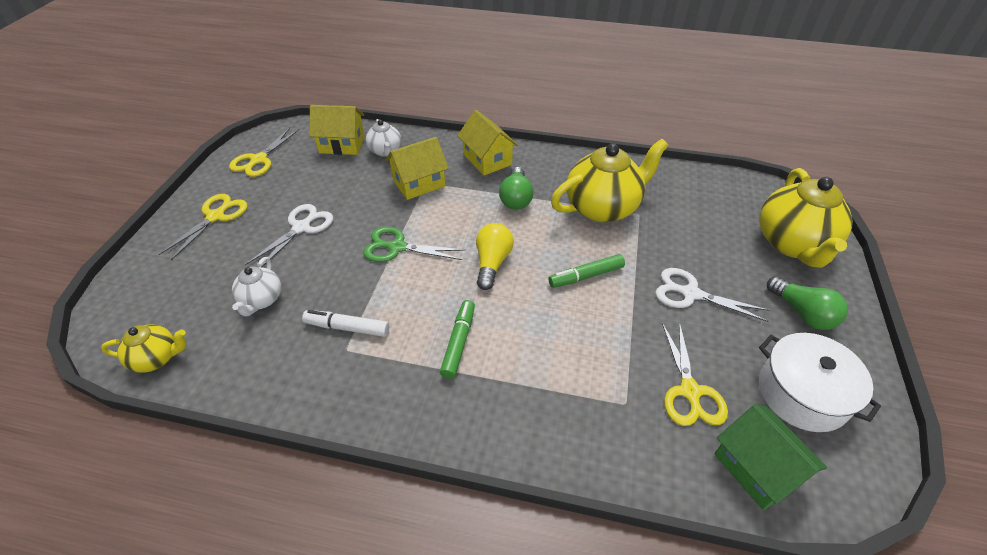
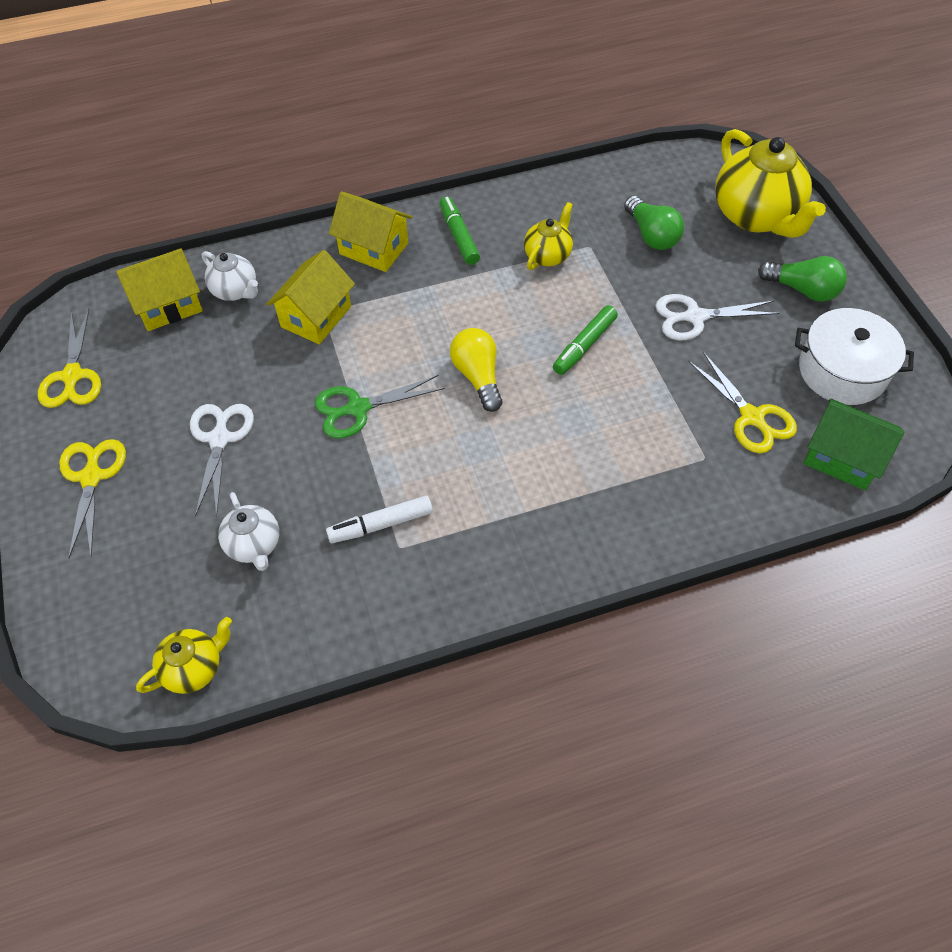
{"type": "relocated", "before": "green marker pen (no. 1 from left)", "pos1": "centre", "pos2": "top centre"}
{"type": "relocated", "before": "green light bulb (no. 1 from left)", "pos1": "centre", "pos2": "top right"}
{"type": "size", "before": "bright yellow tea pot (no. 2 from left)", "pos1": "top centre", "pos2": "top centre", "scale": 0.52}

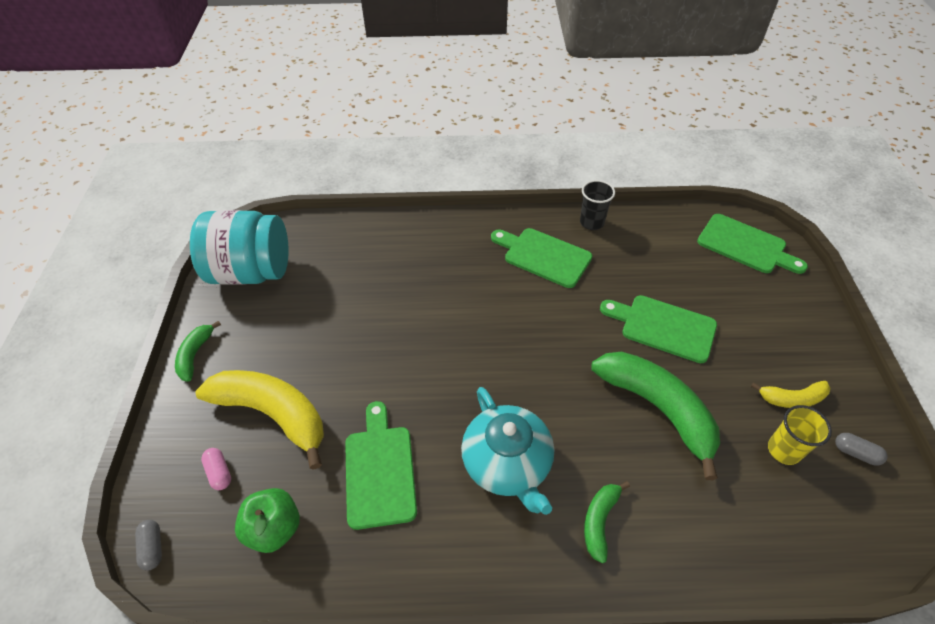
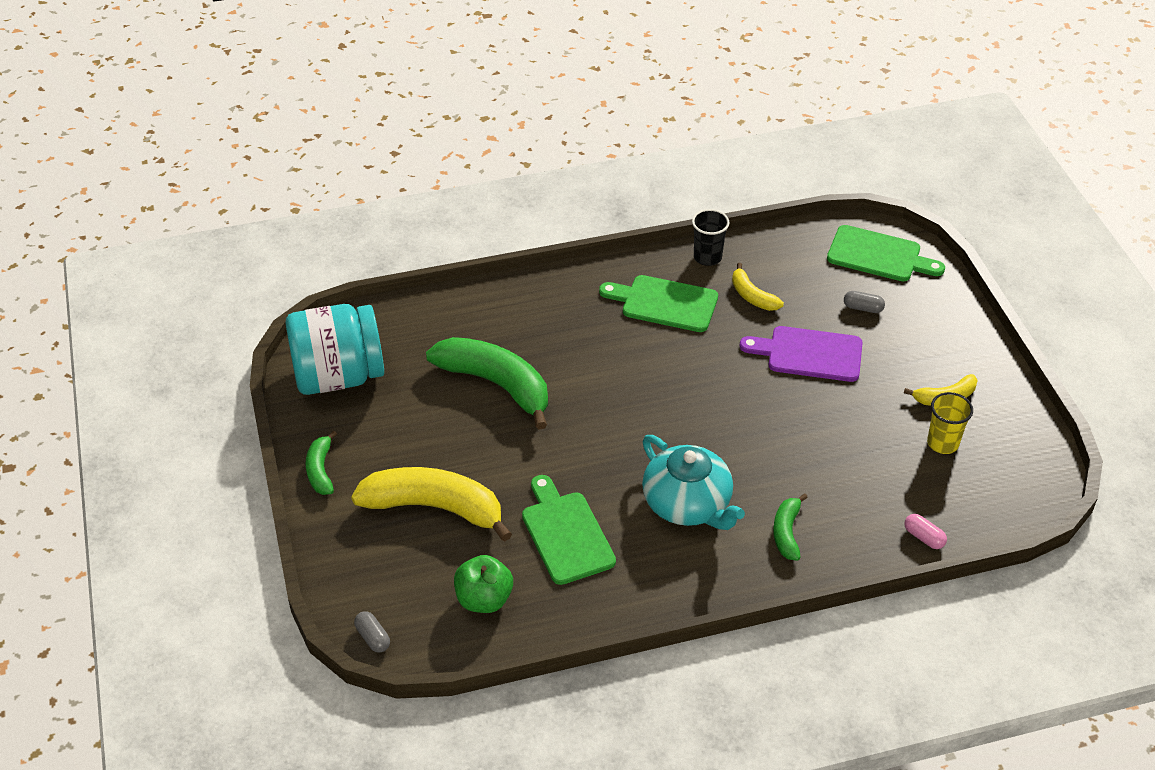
{"type": "relocated", "before": "pink capsule", "pos1": "bottom left", "pos2": "bottom right"}
{"type": "relocated", "before": "green banana fruit (no. 3 from left in the first image)", "after": "green banana fruit (no. 2 from left)", "pos1": "bottom right", "pos2": "centre"}
{"type": "colour", "before": "green cutting board (no. 3 from left)", "after": "violet cutting board", "pos1": "middle right", "pos2": "middle right"}
{"type": "relocated", "before": "ash-grey capsule (no. 2 from left)", "pos1": "bottom right", "pos2": "middle right"}
{"type": "appeared", "after": "bright yellow banana fruit (no. 2 from left)", "pos2": "centre"}

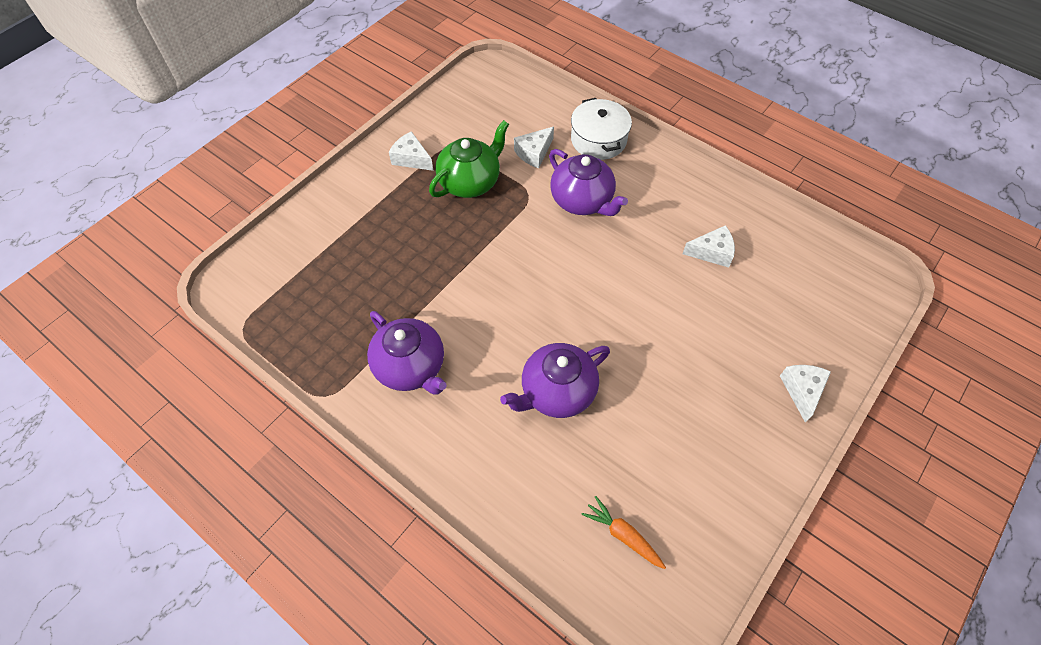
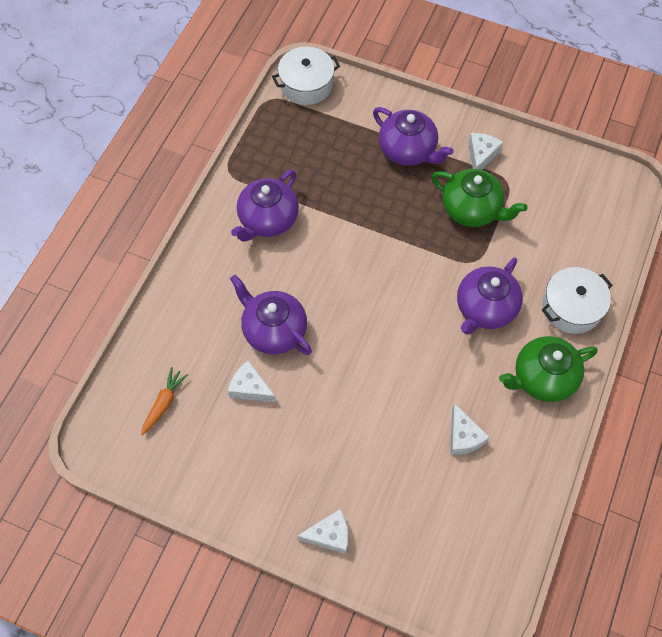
{"type": "relocated", "before": "snow-white cheese wedge (no. 2 from left in the first image)", "after": "snow-white cheese wedge (no. 1 from left)", "pos1": "top centre", "pos2": "centre"}
{"type": "appeared", "after": "snow-white stockpot (no. 1 from left)", "pos2": "top centre"}
{"type": "appeared", "after": "violet tea pot (no. 3 from left)", "pos2": "top centre"}
{"type": "appeared", "after": "green tea pot (no. 2 from left)", "pos2": "middle right"}

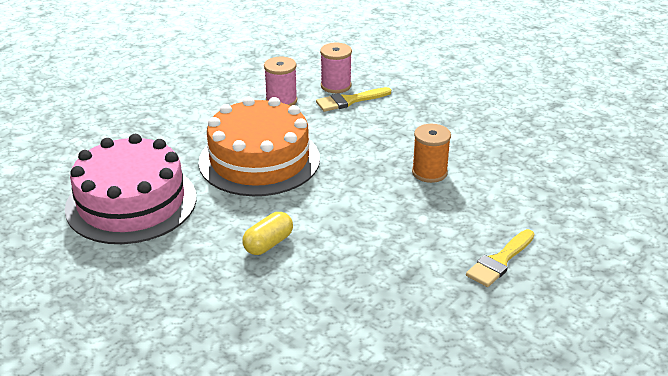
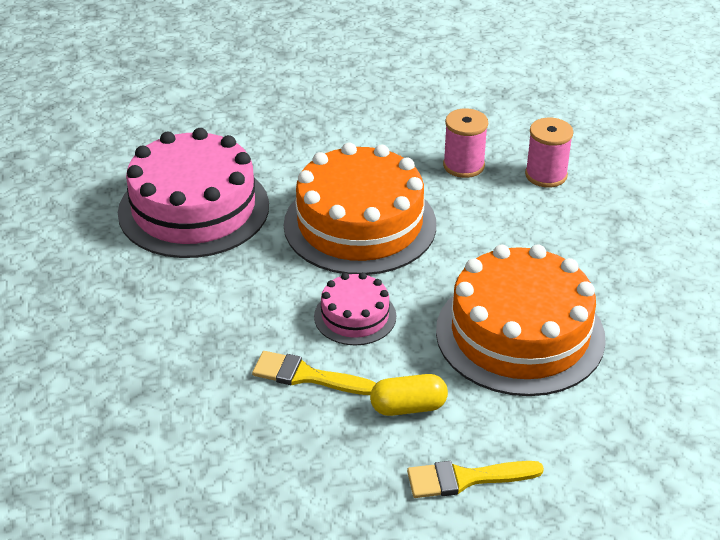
{"type": "relocated", "before": "bright yellow capsule", "pos1": "centre", "pos2": "bottom centre"}
{"type": "relocated", "before": "bright yellow paint brush (no. 1 from left)", "pos1": "top centre", "pos2": "bottom centre"}
{"type": "exchanged", "before": "orange bobbin", "after": "orange layer cake (no. 2 from left)", "pos1": "centre", "pos2": "middle right"}
{"type": "appeared", "after": "pink layer cake (no. 2 from left)", "pos2": "centre"}

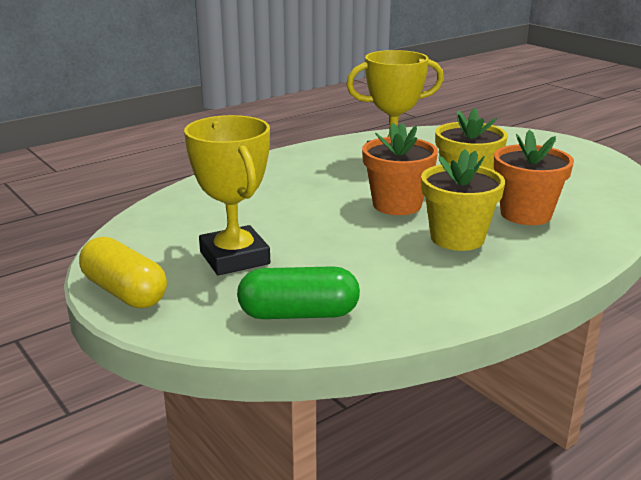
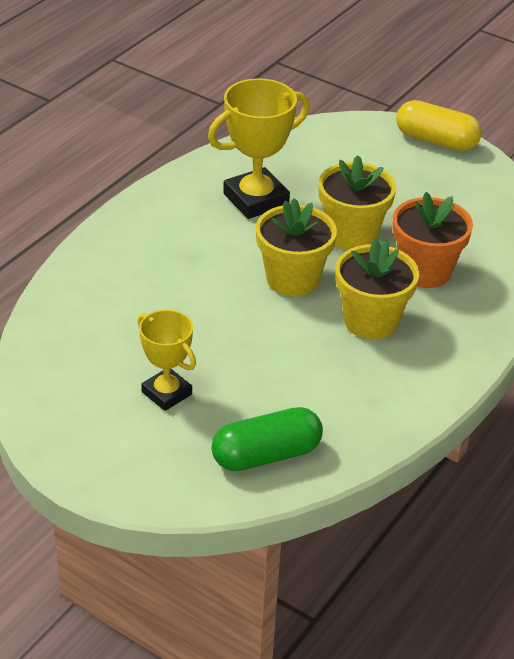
{"type": "relocated", "before": "bright yellow capsule", "pos1": "middle left", "pos2": "top right"}
{"type": "size", "before": "bright yellow prize cup (no. 1 from left)", "pos1": "centre", "pos2": "middle left", "scale": 0.63}
{"type": "colour", "before": "orange potted plant (no. 1 from left)", "after": "bright yellow potted plant (no. 1 from left)", "pos1": "centre", "pos2": "centre"}

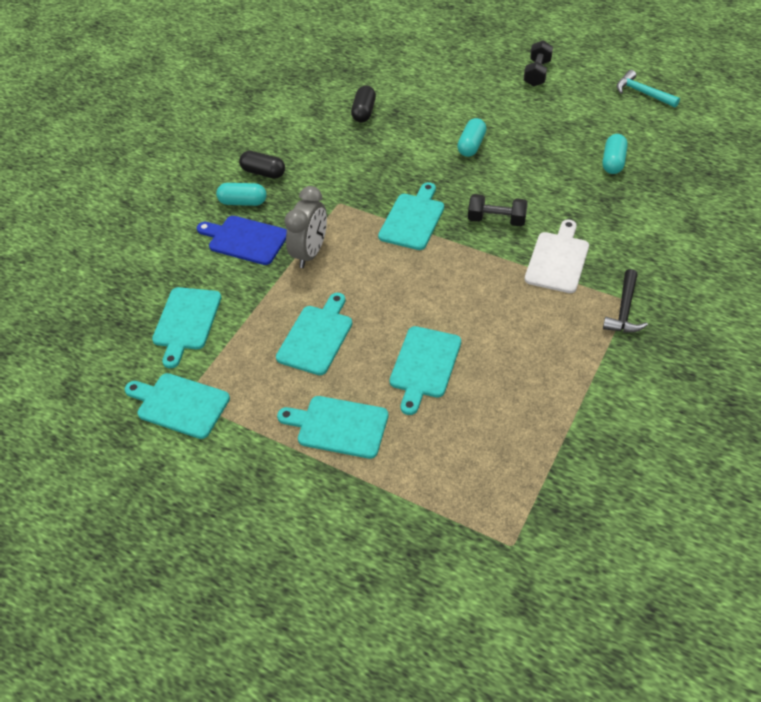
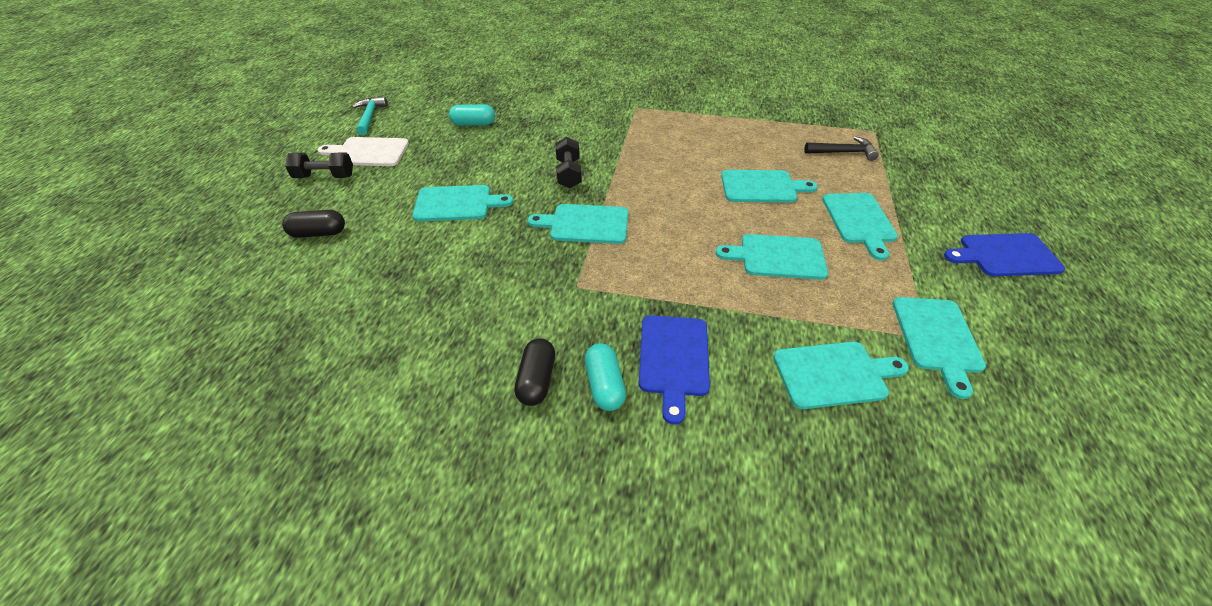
{"type": "missing", "before": "ash-grey bedside clock", "pos1": "top centre"}
{"type": "relocated", "before": "ebony capsule (no. 2 from left in the first image)", "after": "ebony capsule (no. 1 from left)", "pos1": "top centre", "pos2": "middle left"}
{"type": "exchanged", "before": "aqua capsule (no. 2 from left)", "after": "aqua cutting board (no. 1 from left)", "pos1": "top centre", "pos2": "centre"}
{"type": "relocated", "before": "snow-white cutting board", "pos1": "middle right", "pos2": "top left"}
{"type": "relocated", "before": "ebony hammer", "pos1": "middle right", "pos2": "top right"}
{"type": "spun", "before": "aqua hammer", "pos1": "top right", "pos2": "top left", "turn": 150}
{"type": "appeared", "after": "royal blue cutting board (no. 2 from left)", "pos2": "middle right"}

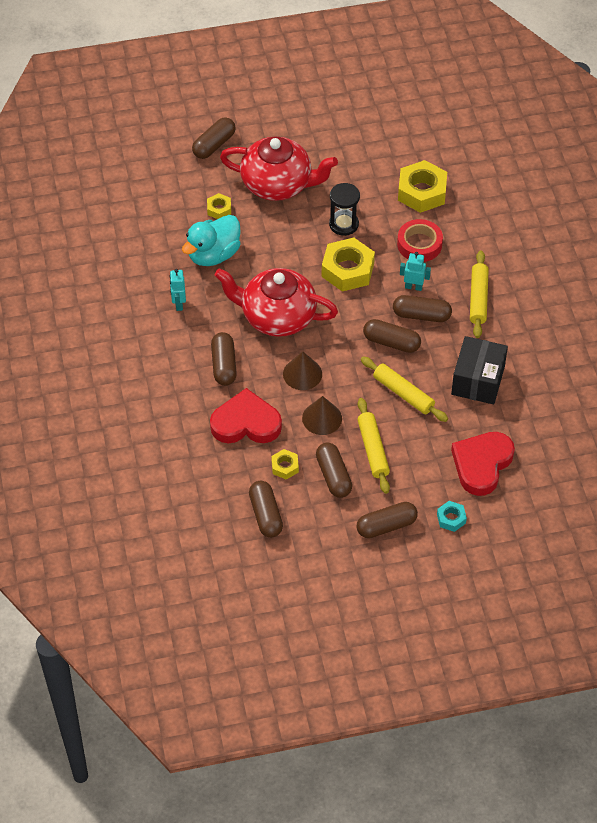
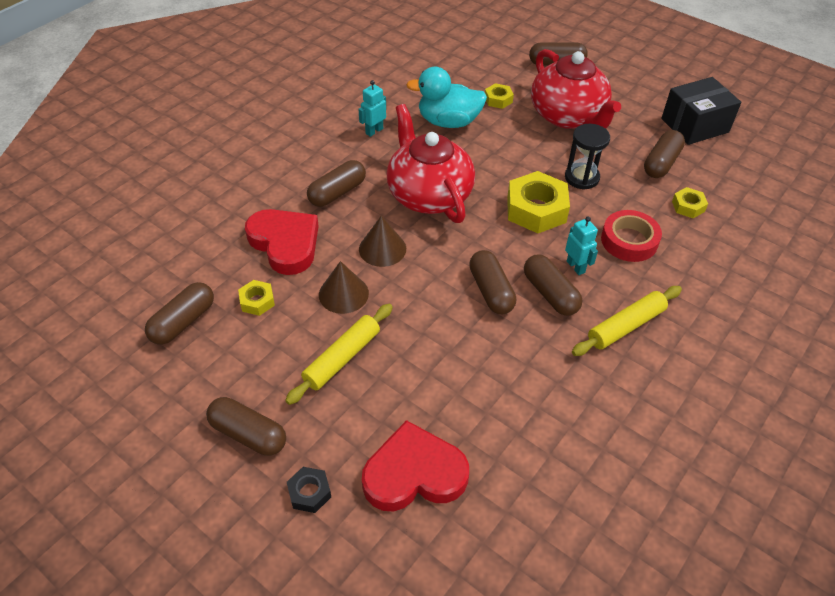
{"type": "relocated", "before": "brown capsule (no. 4 from left in the first image)", "after": "brown capsule (no. 7 from left)", "pos1": "centre", "pos2": "top right"}
{"type": "missing", "before": "bright yellow pastry roller (no. 2 from left)", "pos1": "middle right"}
{"type": "size", "before": "bright yellow hex nut (no. 4 from left)", "pos1": "top right", "pos2": "middle right", "scale": 0.5}
{"type": "colour", "before": "aqua hex nut", "after": "ebony hex nut", "pos1": "middle right", "pos2": "bottom centre"}
{"type": "relocated", "before": "ebony package", "pos1": "middle right", "pos2": "top right"}

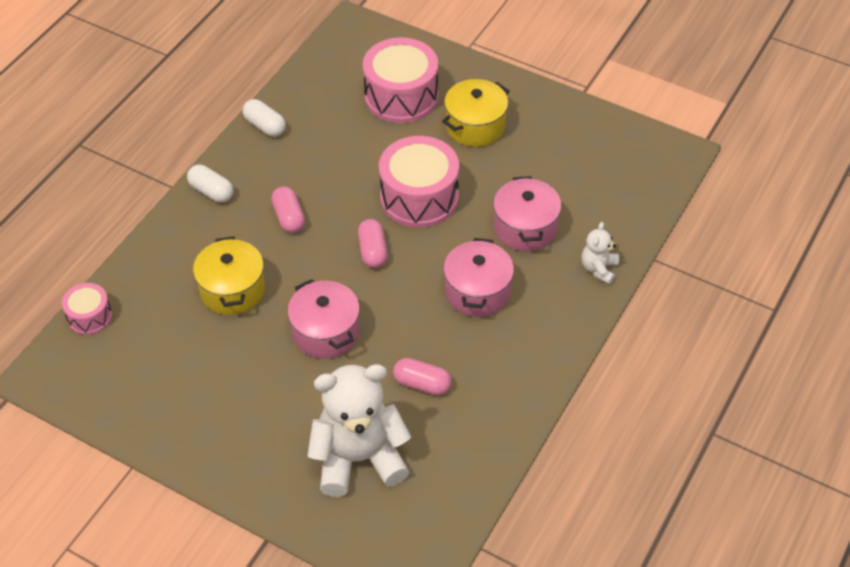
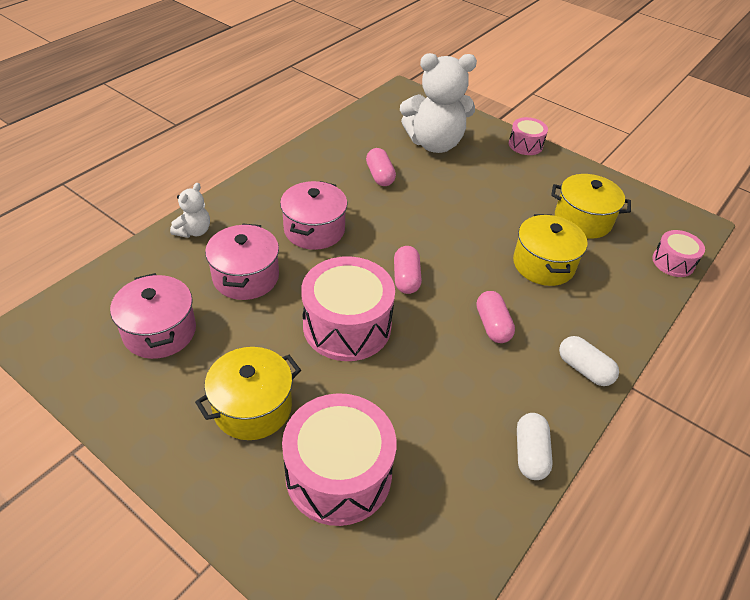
{"type": "spun", "before": "snow-white capsule (no. 2 from left in the first image)", "pos1": "top left", "pos2": "bottom right", "turn": 45}
{"type": "relocated", "before": "pink stockpot (no. 1 from left)", "pos1": "centre", "pos2": "middle left"}
{"type": "spun", "before": "pink capsule (no. 3 from left in the first image)", "pos1": "centre", "pos2": "top centre", "turn": 45}
{"type": "appeared", "after": "pink snare drum (no. 3 from left)", "pos2": "top right"}
{"type": "appeared", "after": "bright yellow stockpot (no. 3 from left)", "pos2": "middle right"}

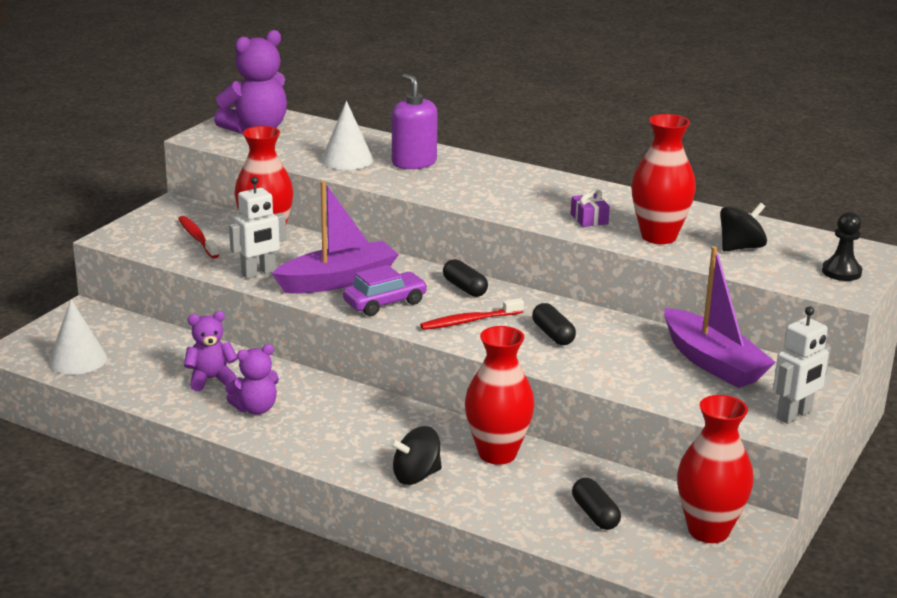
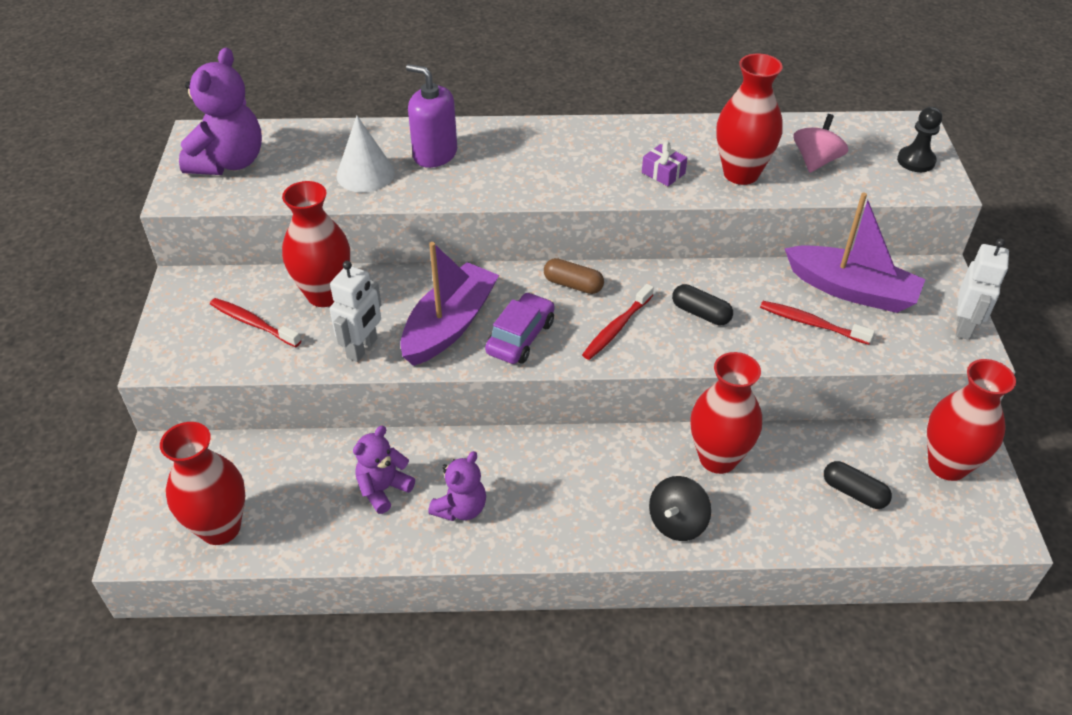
{"type": "exchanged", "before": "snow-white cone shape (no. 1 from left)", "after": "scarlet vase (no. 1 from left)", "pos1": "middle left", "pos2": "bottom left"}
{"type": "colour", "before": "ebony capsule (no. 1 from left)", "after": "brown capsule", "pos1": "centre", "pos2": "centre"}
{"type": "colour", "before": "ebony toy top (no. 2 from left)", "after": "pink toy top", "pos1": "middle right", "pos2": "top right"}
{"type": "appeared", "after": "scarlet tooth brush (no. 3 from left)", "pos2": "middle right"}

